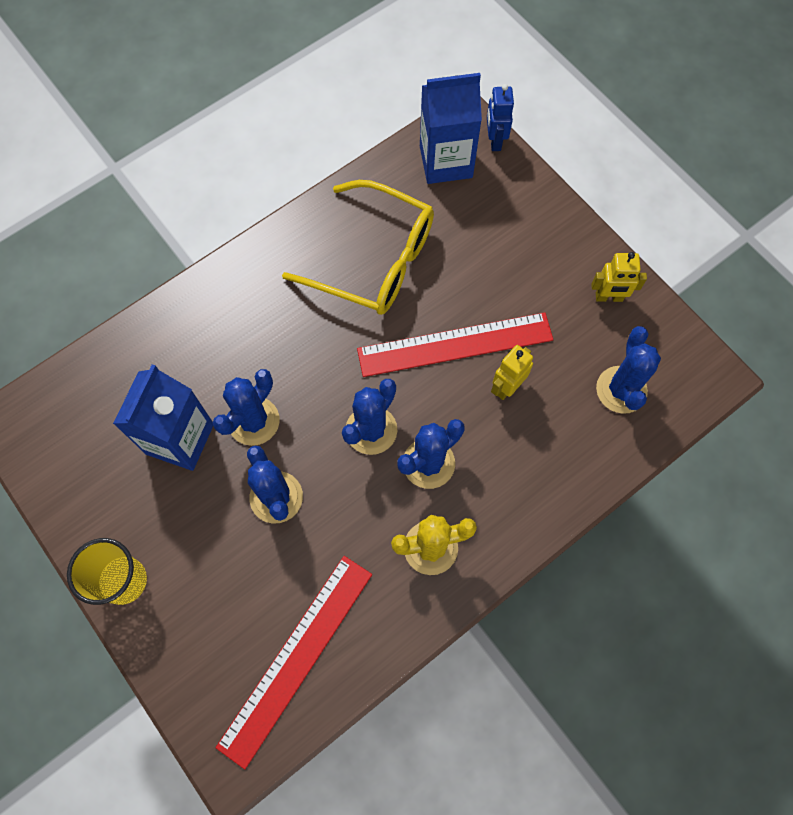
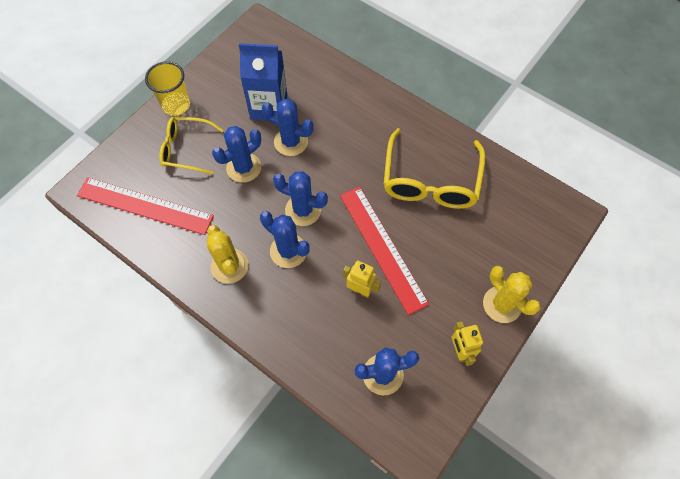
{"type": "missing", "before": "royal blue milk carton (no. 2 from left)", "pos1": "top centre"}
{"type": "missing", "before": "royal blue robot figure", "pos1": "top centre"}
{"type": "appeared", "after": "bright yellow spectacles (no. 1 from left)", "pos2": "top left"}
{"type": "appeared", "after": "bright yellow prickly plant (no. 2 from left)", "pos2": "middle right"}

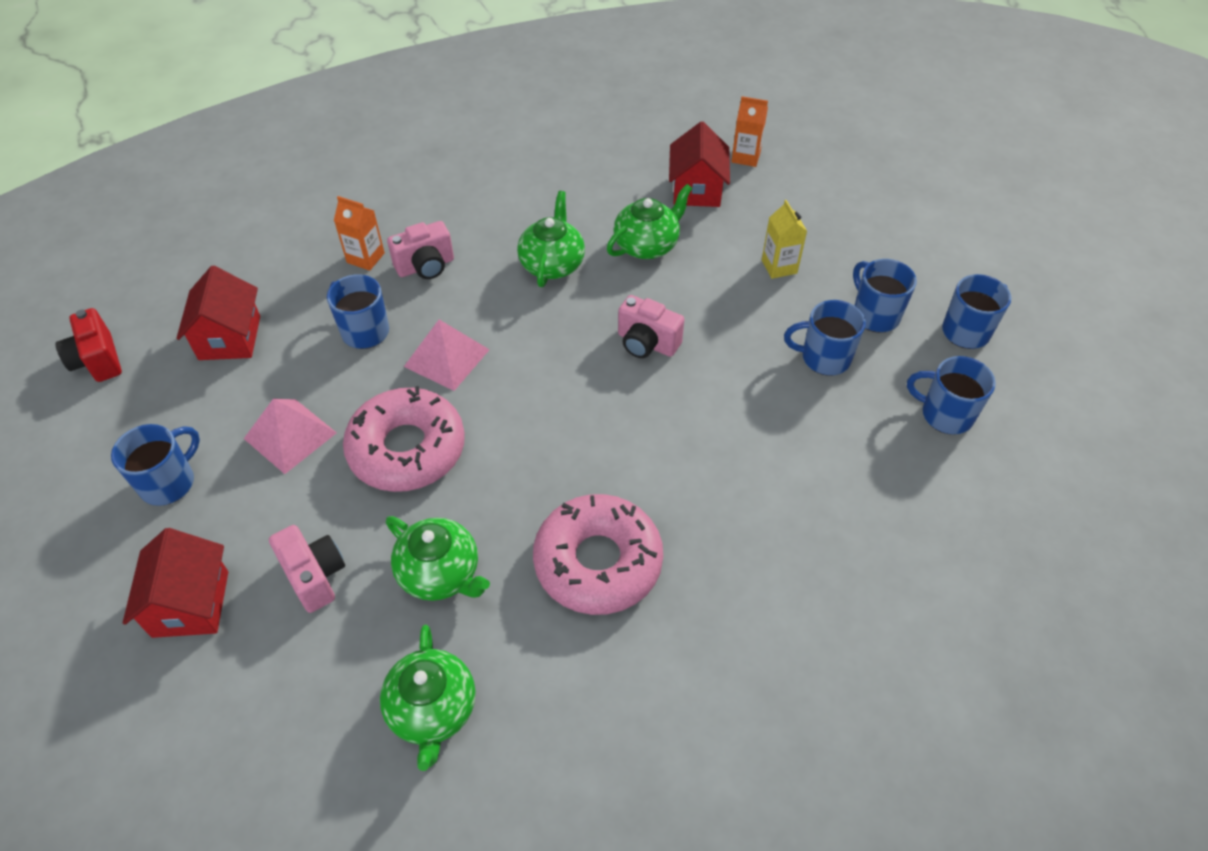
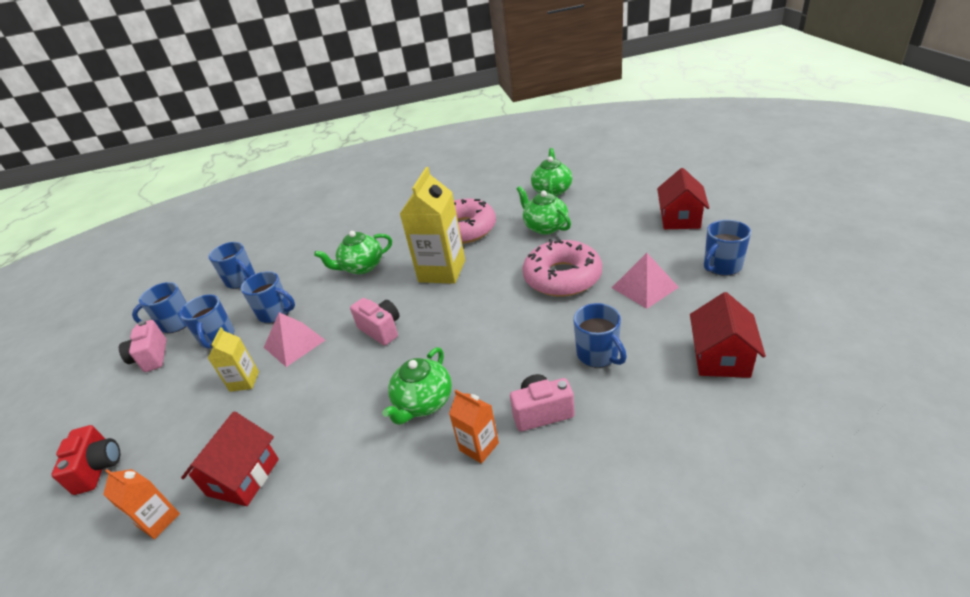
{"type": "relocated", "before": "scarlet compact camera", "pos1": "middle left", "pos2": "bottom left"}
{"type": "relocated", "before": "pink compact camera (no. 1 from left)", "pos1": "bottom left", "pos2": "middle left"}
{"type": "relocated", "before": "orange milk carton (no. 1 from left in the first image)", "after": "orange milk carton (no. 2 from left)", "pos1": "top left", "pos2": "bottom centre"}
{"type": "relocated", "before": "pink pyramid shape (no. 2 from left in the first image)", "after": "pink pyramid shape (no. 1 from left)", "pos1": "centre", "pos2": "middle left"}
{"type": "relocated", "before": "green tea pot (no. 4 from left in the first image)", "after": "green tea pot (no. 1 from left)", "pos1": "top centre", "pos2": "centre"}
{"type": "appeared", "after": "bright yellow milk carton (no. 2 from left)", "pos2": "centre"}

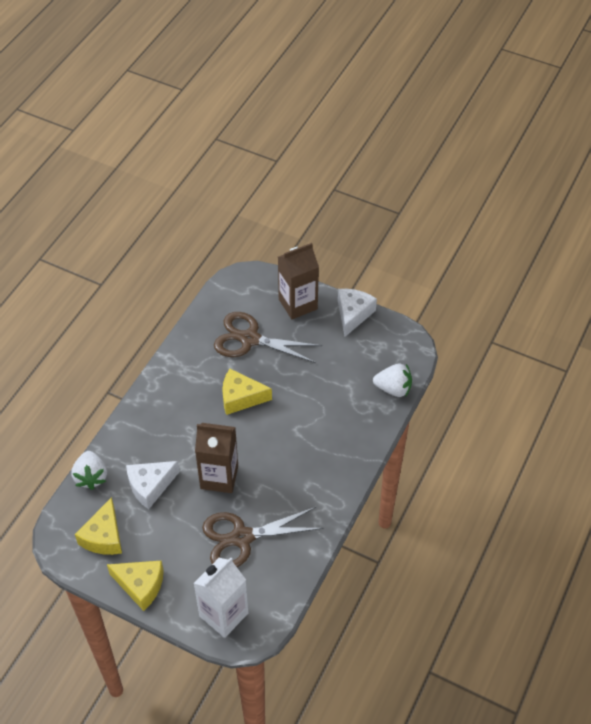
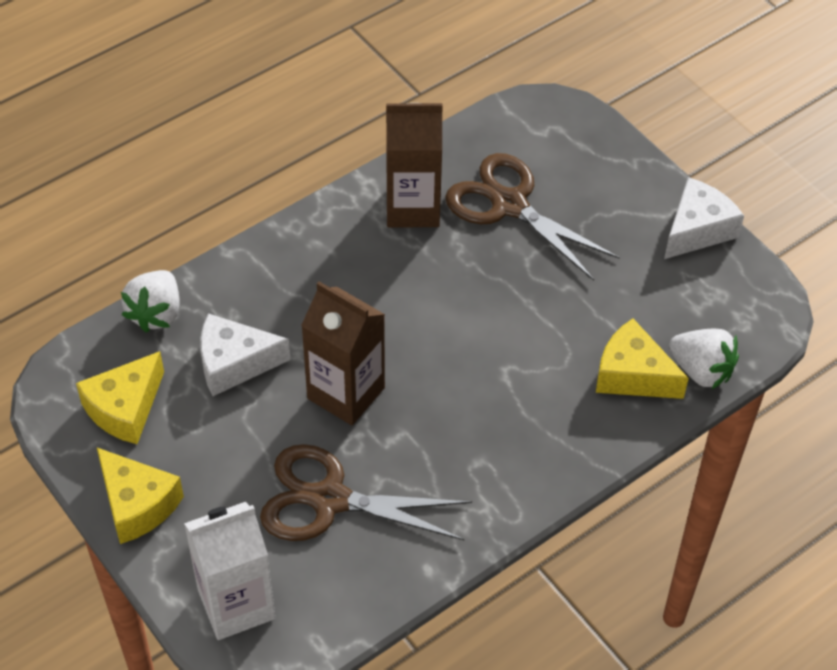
{"type": "relocated", "before": "bright yellow cheese wedge (no. 3 from left)", "pos1": "centre", "pos2": "middle right"}
{"type": "relocated", "before": "brown milk carton (no. 2 from left)", "pos1": "centre", "pos2": "top centre"}

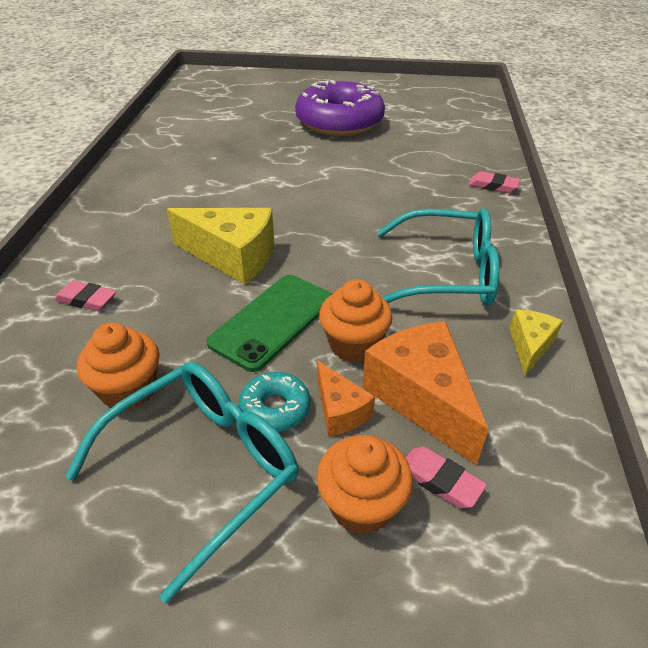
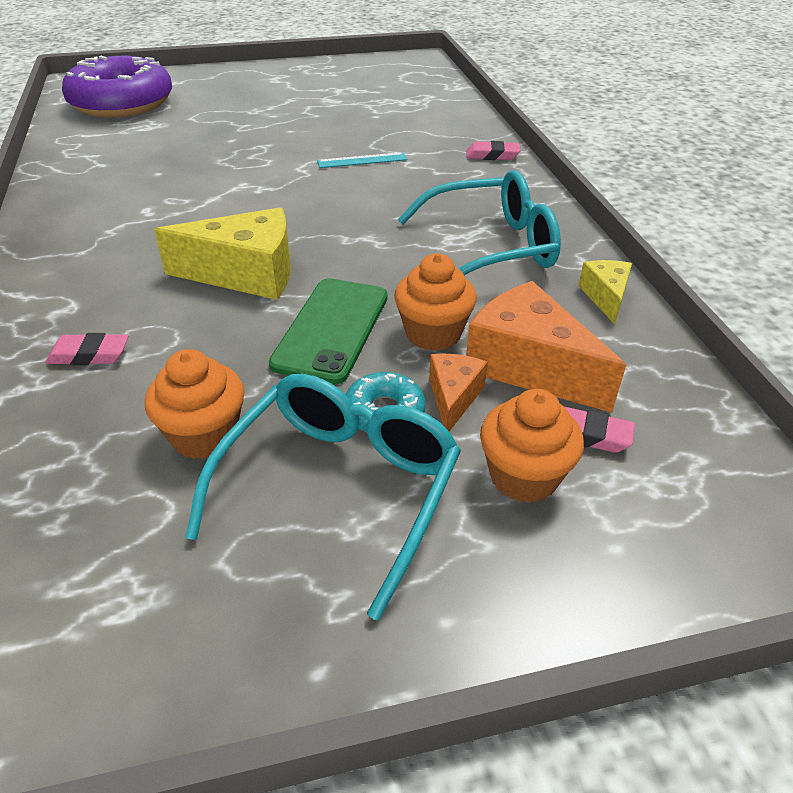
{"type": "relocated", "before": "violet doughnut", "pos1": "top centre", "pos2": "top left"}
{"type": "spun", "before": "orange cheese wedge (no. 1 from left)", "pos1": "centre", "pos2": "centre", "turn": -120}
{"type": "appeared", "after": "aqua ruler", "pos2": "top centre"}

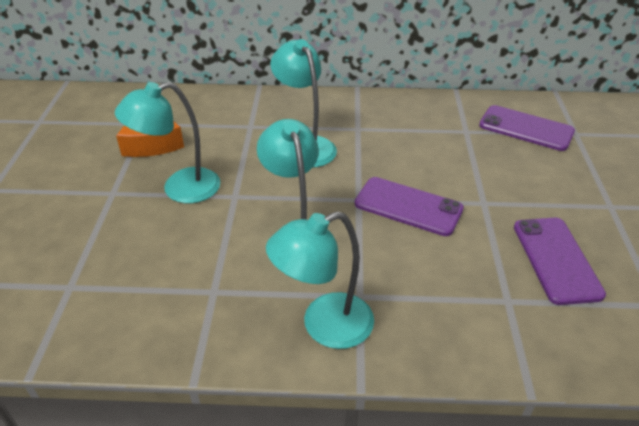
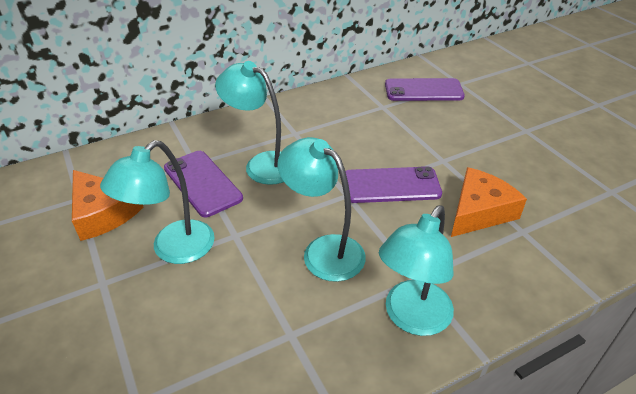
{"type": "relocated", "before": "violet smartphone (no. 3 from left in the first image)", "after": "violet smartphone (no. 1 from left)", "pos1": "middle right", "pos2": "middle left"}
{"type": "appeared", "after": "orange cheese wedge (no. 2 from left)", "pos2": "middle right"}

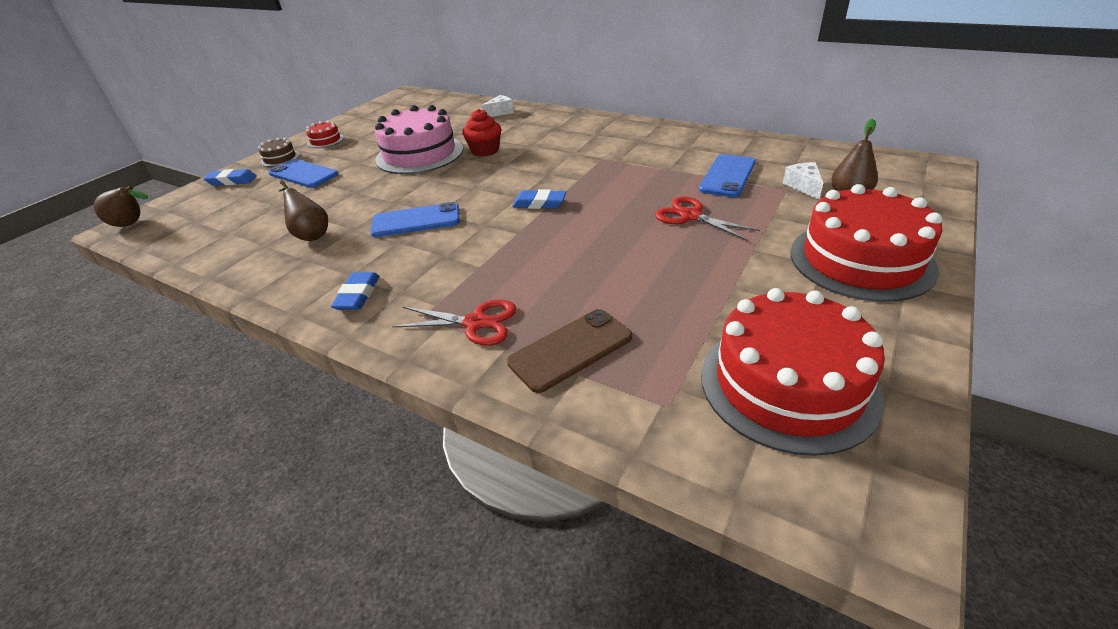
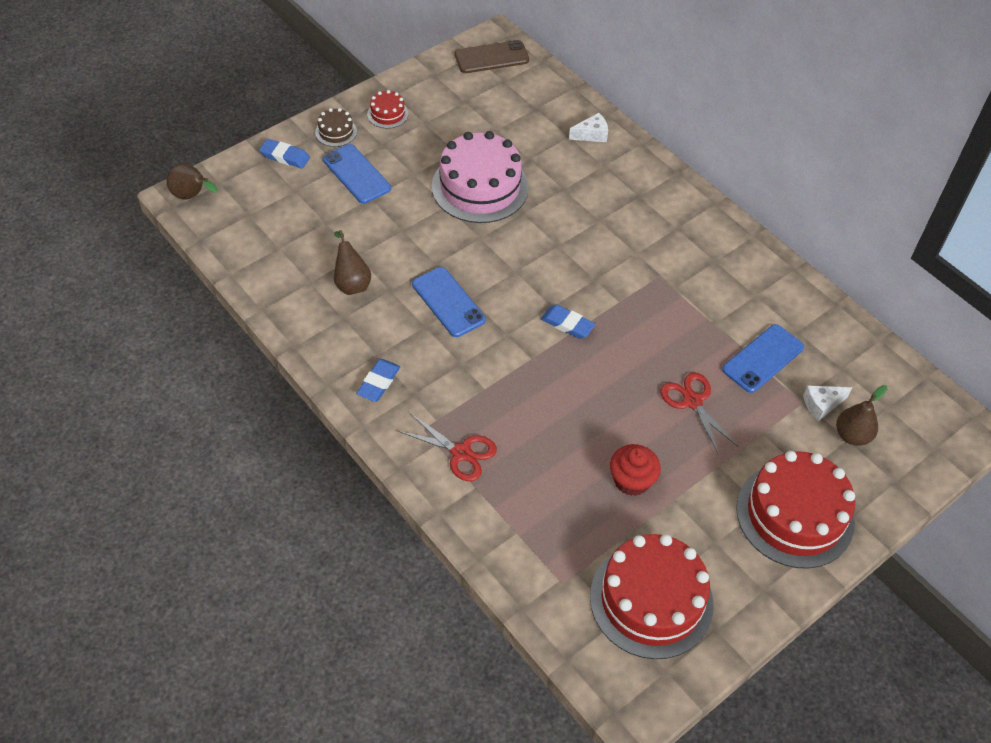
{"type": "spun", "before": "royal blue smartphone (no. 2 from left)", "pos1": "centre", "pos2": "centre", "turn": 45}
{"type": "relocated", "before": "scarlet muffin", "pos1": "top centre", "pos2": "centre"}
{"type": "relocated", "before": "brown smartphone", "pos1": "centre", "pos2": "top centre"}
{"type": "spun", "before": "snow-white cheese wedge (no. 2 from left)", "pos1": "top right", "pos2": "middle right", "turn": -120}

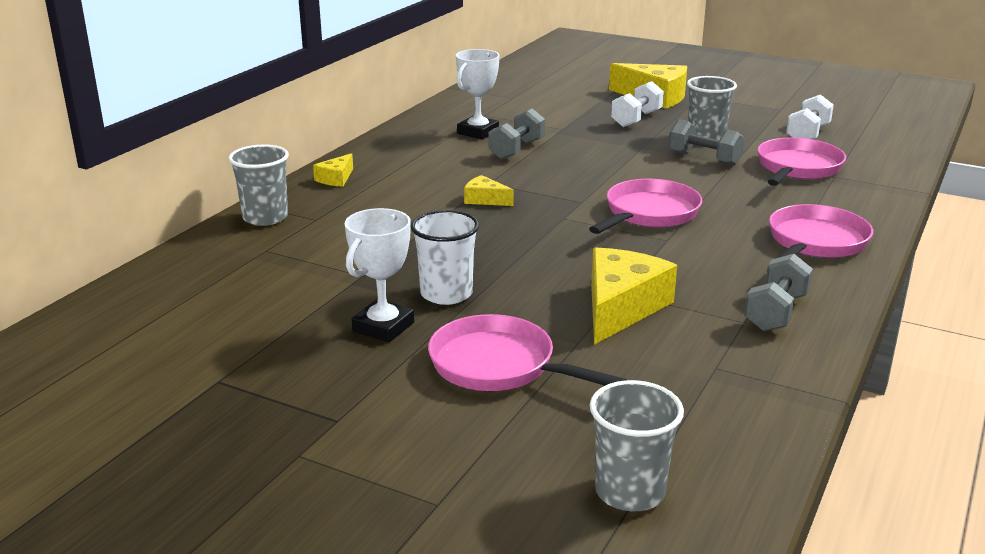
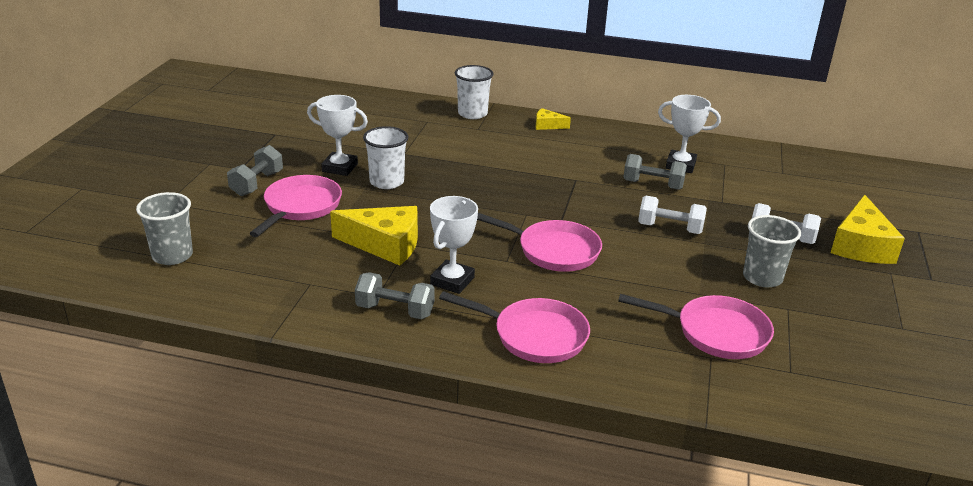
{"type": "colour", "before": "ash-grey beaker (no. 1 from left)", "after": "snow-white beaker (no. 2 from left)", "pos1": "middle left", "pos2": "top centre"}
{"type": "missing", "before": "bright yellow cheese wedge (no. 2 from left)", "pos1": "centre"}
{"type": "relocated", "before": "ash-grey free weight (no. 2 from left in the first image)", "after": "ash-grey free weight (no. 1 from left)", "pos1": "top right", "pos2": "middle left"}
{"type": "relocated", "before": "snow-white free weight (no. 2 from left in the first image)", "after": "snow-white free weight (no. 1 from left)", "pos1": "top right", "pos2": "middle right"}
{"type": "appeared", "after": "snow-white prize cup (no. 2 from left)", "pos2": "centre"}

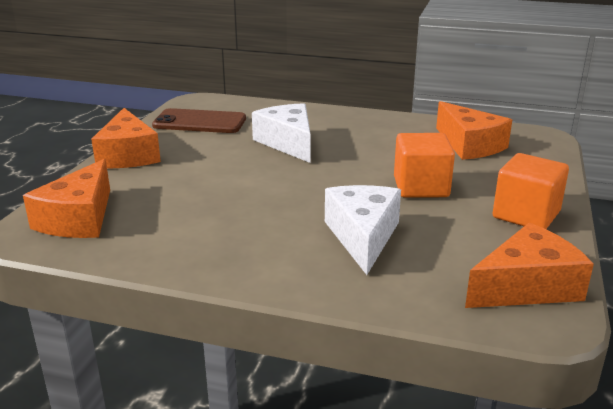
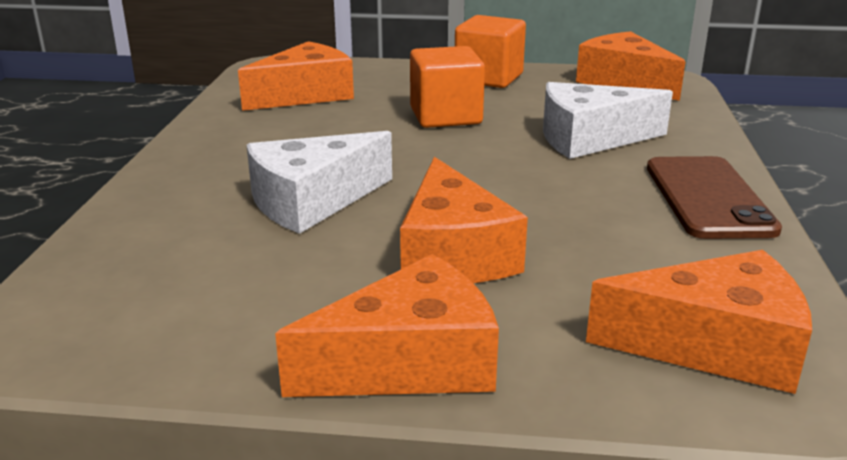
{"type": "relocated", "before": "brown smartphone", "pos1": "top left", "pos2": "middle right"}
{"type": "appeared", "after": "orange cheese wedge (no. 3 from left)", "pos2": "centre"}

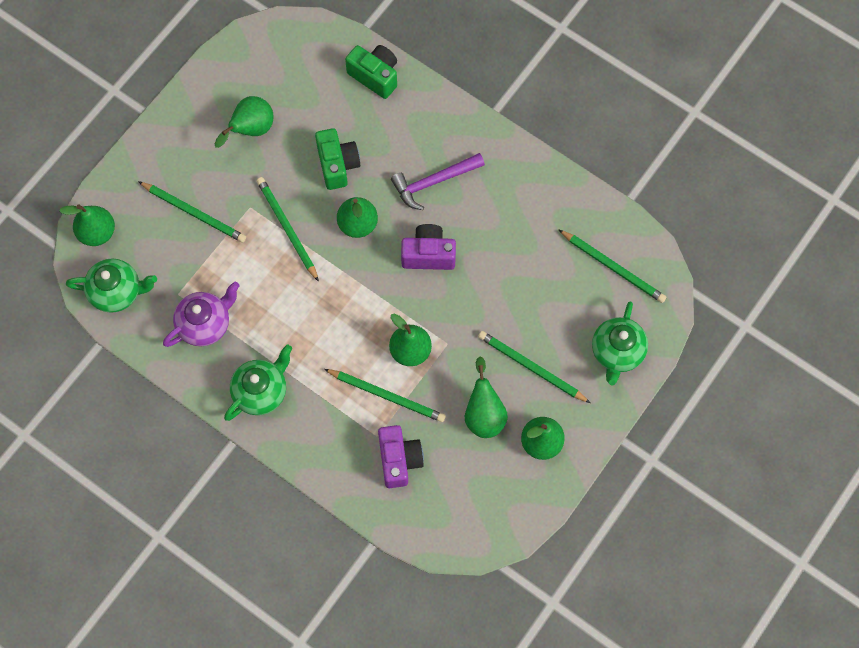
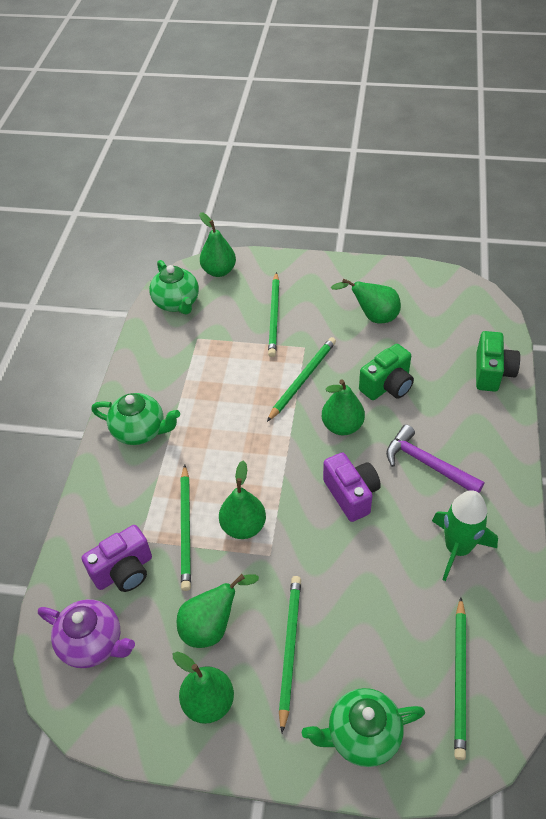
{"type": "relocated", "before": "violet tea pot", "pos1": "middle left", "pos2": "bottom left"}
{"type": "appeared", "after": "green toy rocket", "pos2": "middle right"}

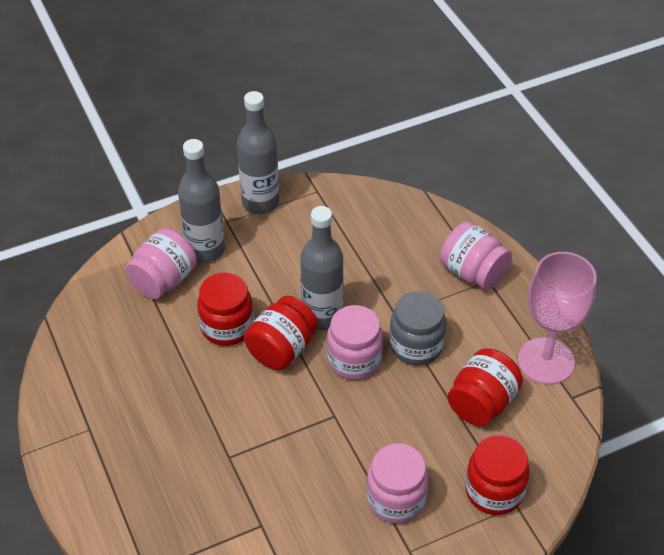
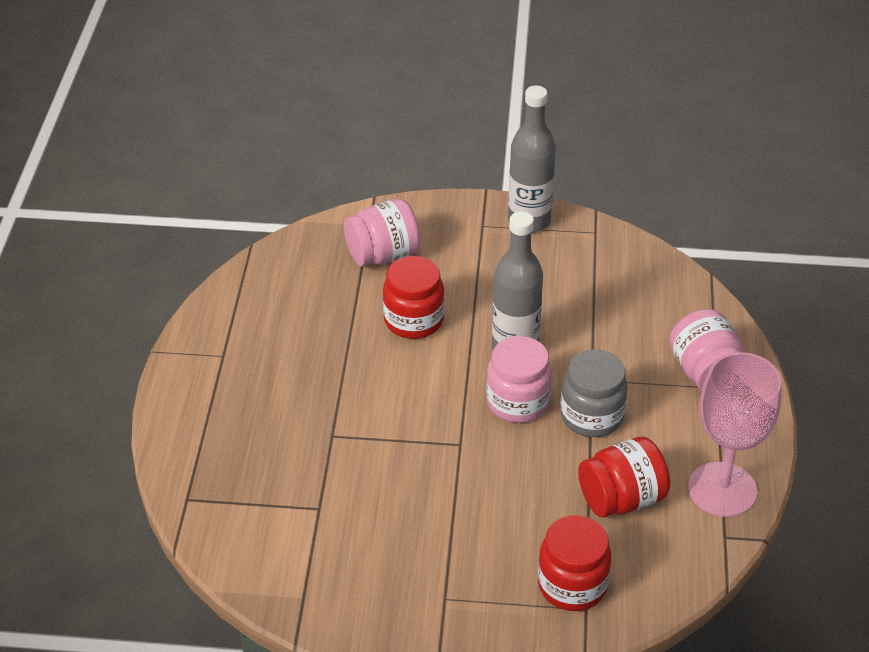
{"type": "missing", "before": "ash-grey drink bottle (no. 1 from left)", "pos1": "middle left"}
{"type": "missing", "before": "scarlet preserve jar (no. 2 from left)", "pos1": "centre"}
{"type": "missing", "before": "pink preserve jar (no. 3 from left)", "pos1": "bottom centre"}

